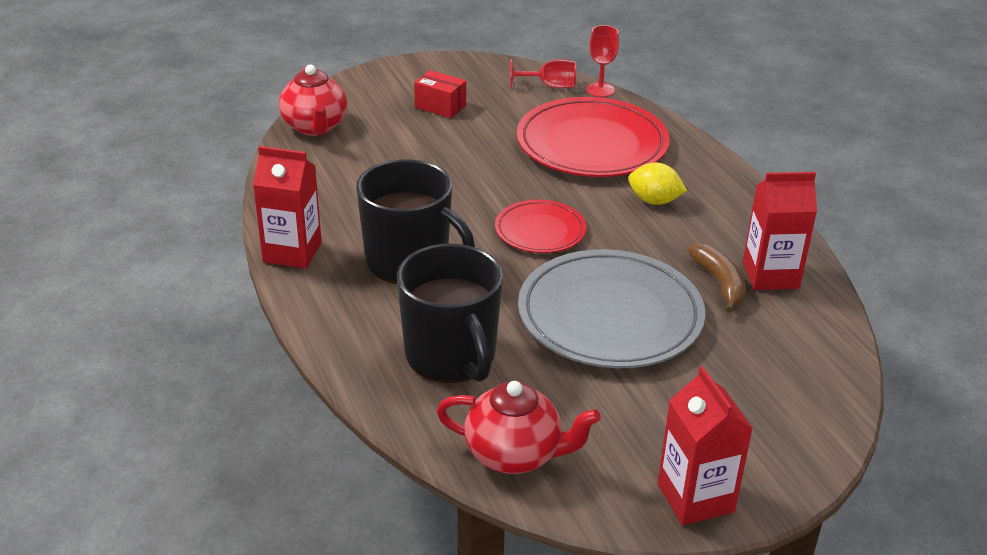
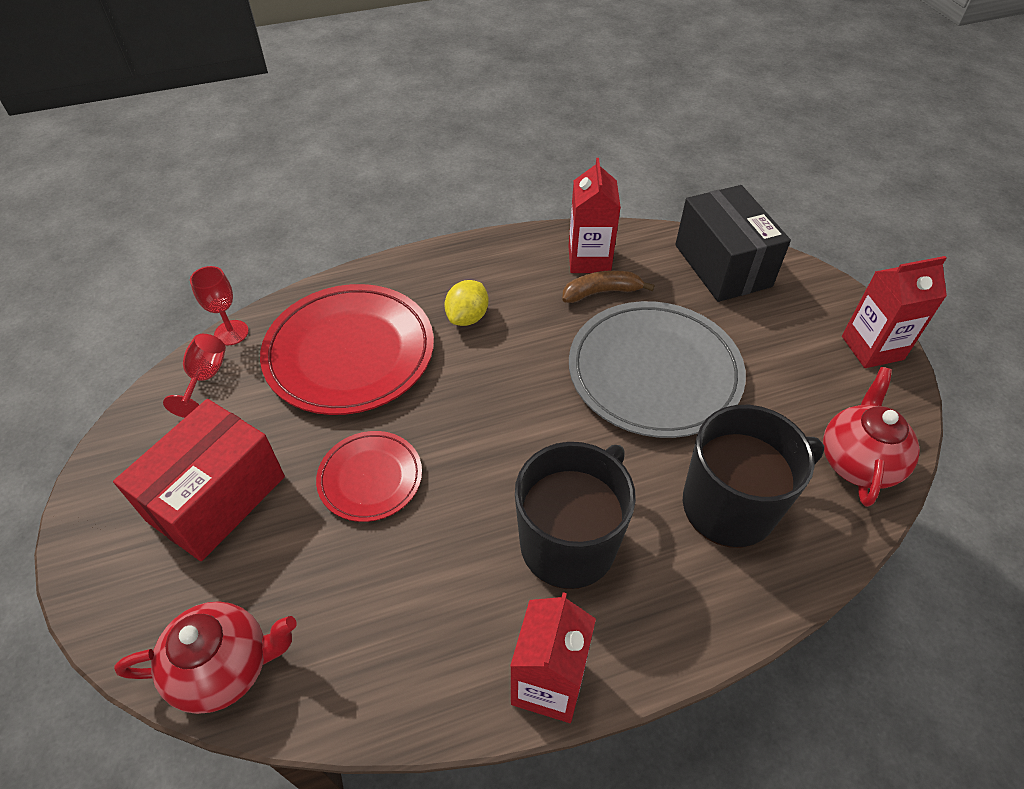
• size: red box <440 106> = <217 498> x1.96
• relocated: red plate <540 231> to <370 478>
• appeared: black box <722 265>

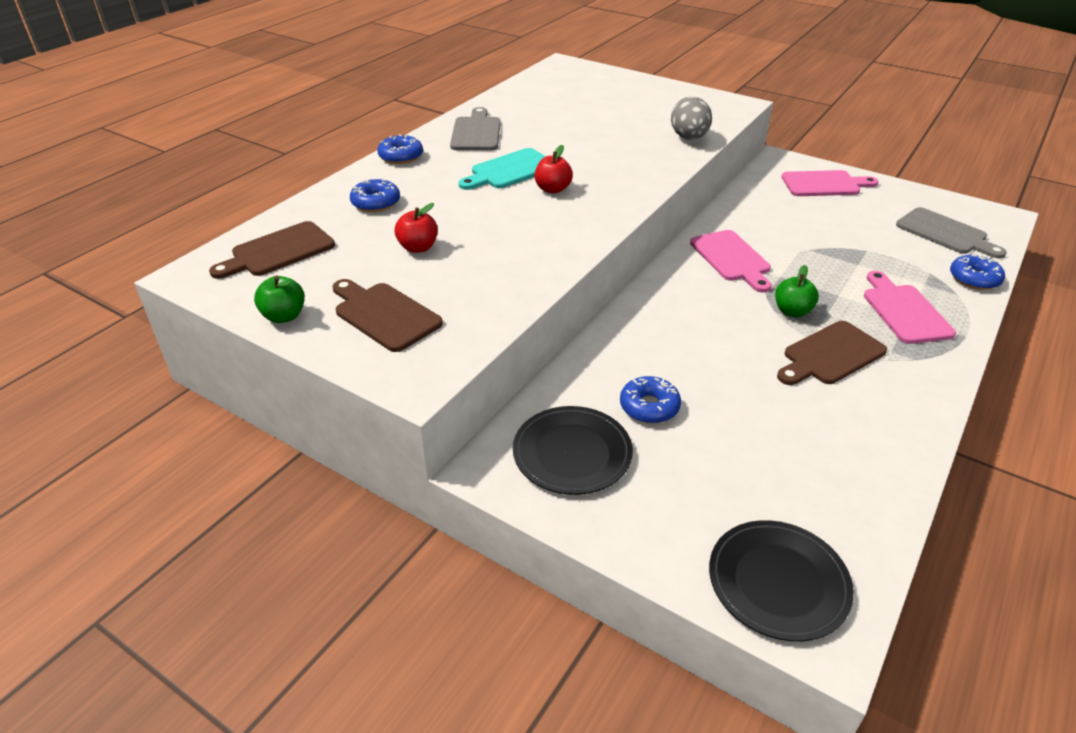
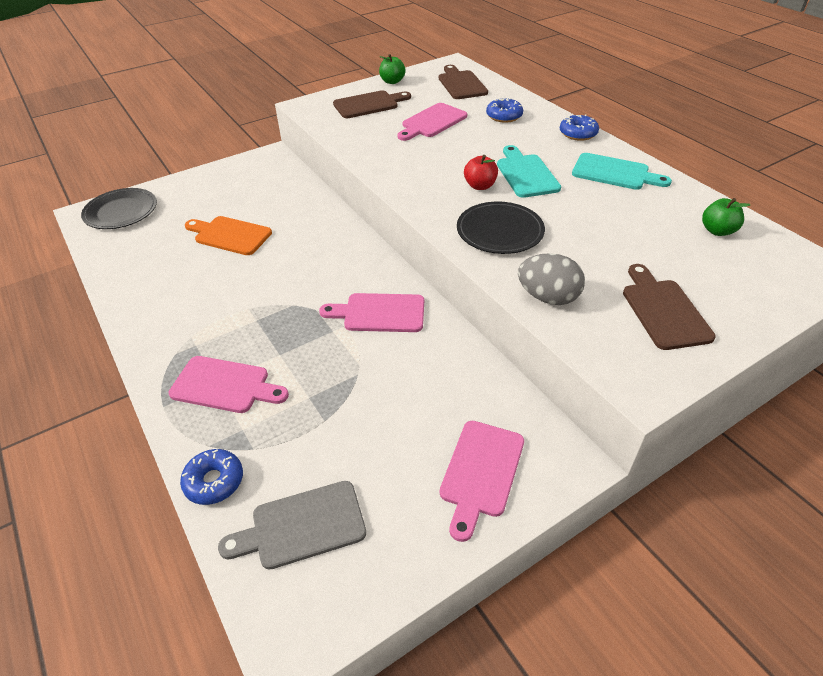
• appeared: orange cutting board <230 235>
• exchanged: red apple <418 247> to pink cutting board <432 122>
• relocated: black plate <572 453> to <500 231>
• colour: grey cutting board <476 132> to turquoise cutting board <614 173>
• relocated: brown cutting board <830 355> to <663 310>
• relocated: green apple <792 311> to <717 231>
• missing: blue donut <649 407>

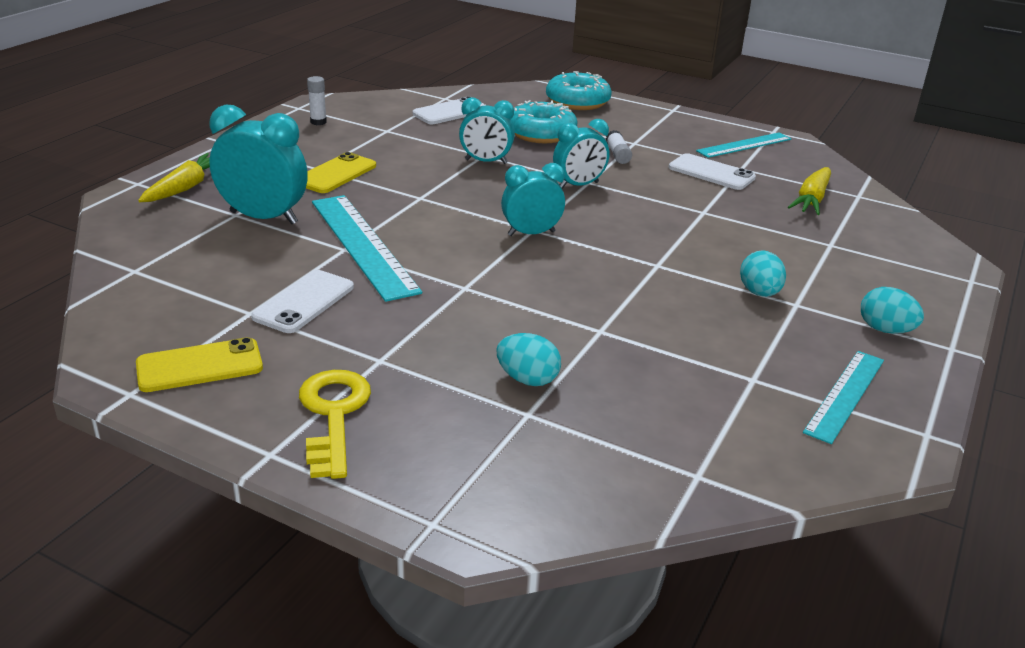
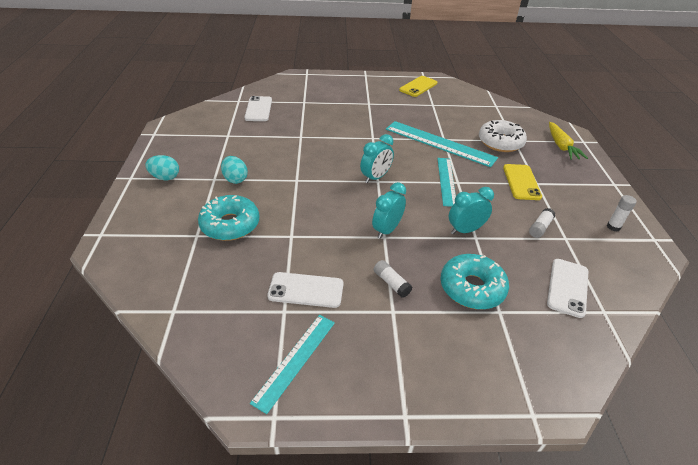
• relocated: turquoise donut <577 102> to <230 225>
• relocated: white phone <304 302> to <258 109>
• relocated: turquoise ruler <845 395> to <446 181>
• exchanged: turquoise clock <264 217> to white donut <500 142>
• appeared: white glue stick <540 228>
• missing: yellow key <333 415>
• missing: turquoise egg <527 379>
• missing: yellow carrot <811 200>

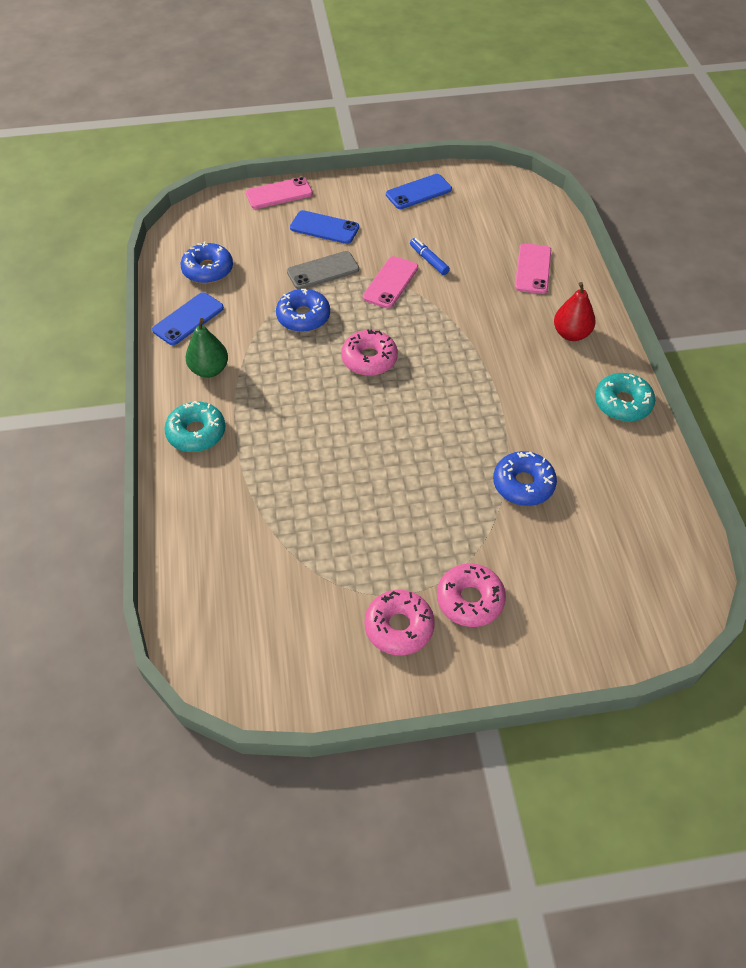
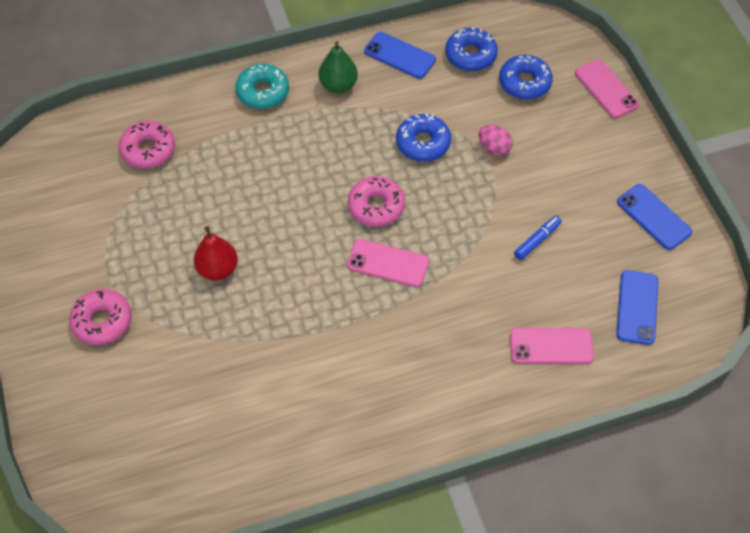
• relocated: pink donut <399 627> to <148 150>
• relocated: red pear <571 334> to <218 269>
• relocated: pink phone <390 282> to <388 263>
• exchanged: grey phone <323 271> to pink egg <494 148>
• relocated: blue donut <523 484> to <524 83>
• relocated: blue phone <324 227> to <637 307>
• missing: turquoise donut <622 403>

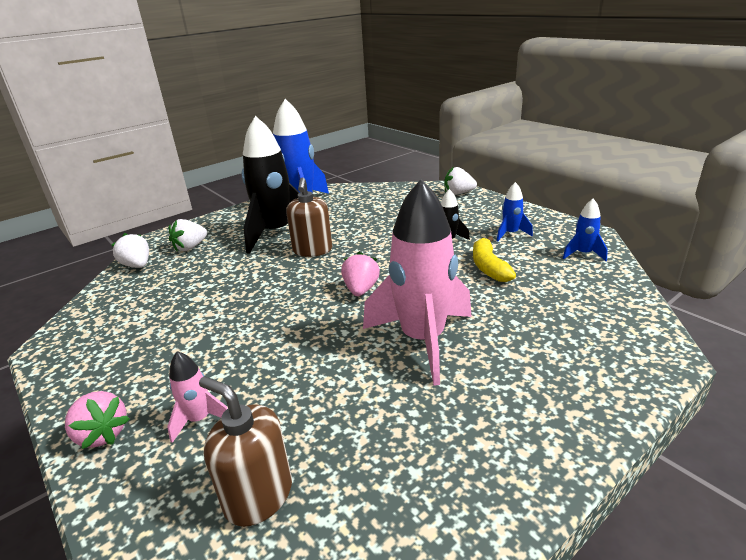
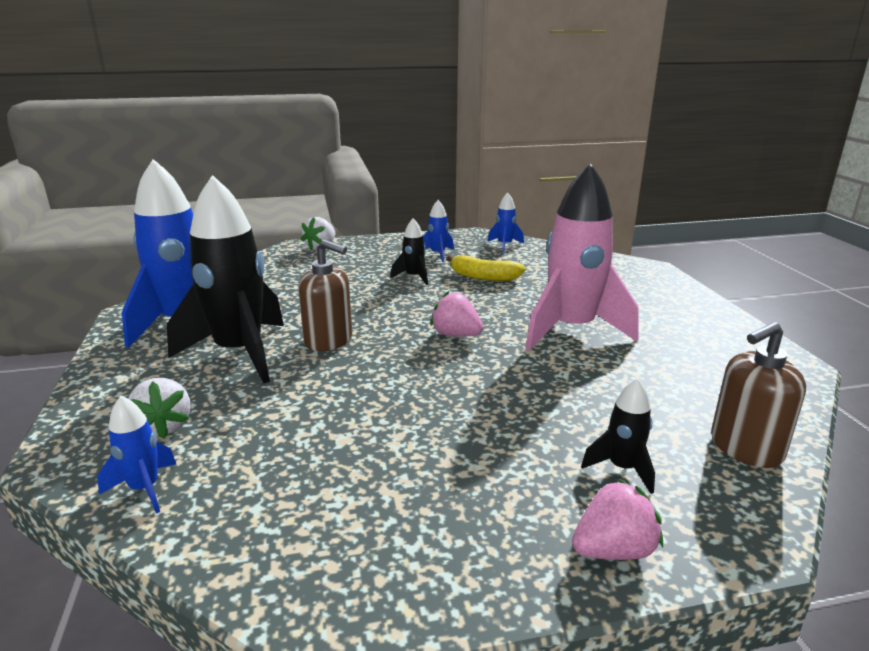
• exchanged: white strawberry <137 265> to blue rocket <145 489>
• colour: pink rocket <199 419> to black rocket <622 468>

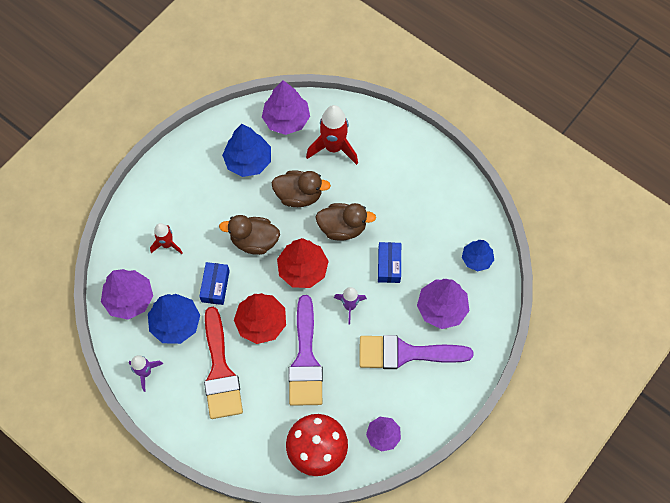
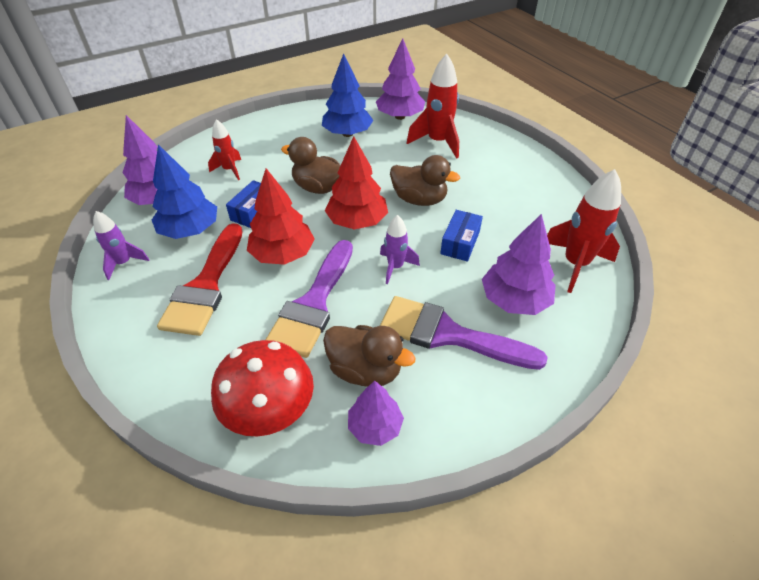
• relocated: brown duck <299 195> to <365 370>
• exchanged: blue tree <476 259> to red rocket <575 264>

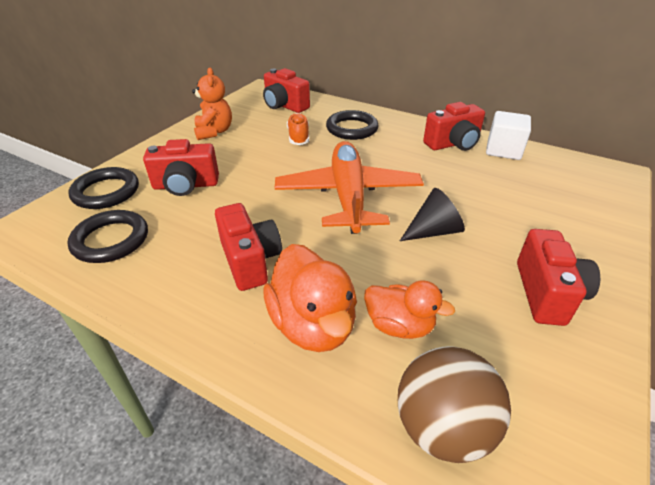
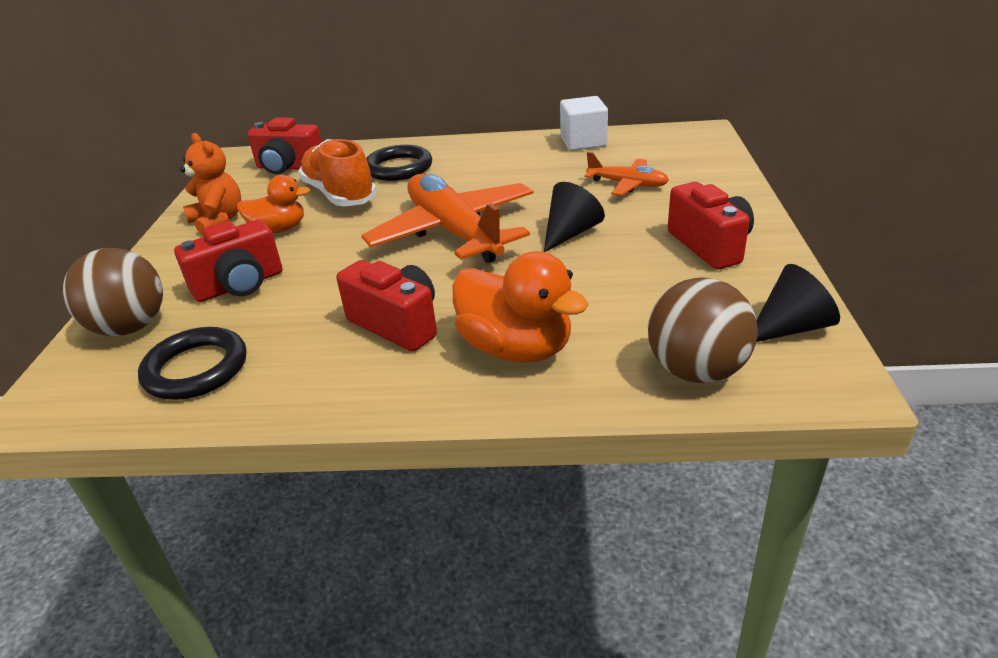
• exchanged: black ring <106 192> to brown ball <130 327>
• relocated: orange duck <399 325> to <279 229>
• size: orange shoe <298 137> = <339 194> x1.67
• appeared: orange plane <627 184>
• appeared: black cone <790 327>
• missing: red camera <453 144>

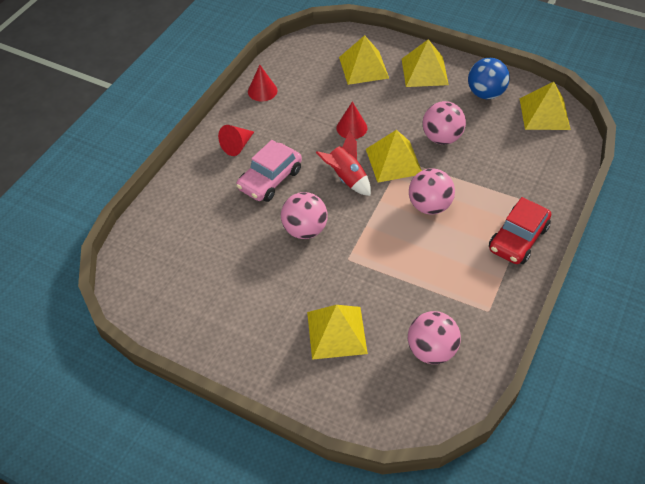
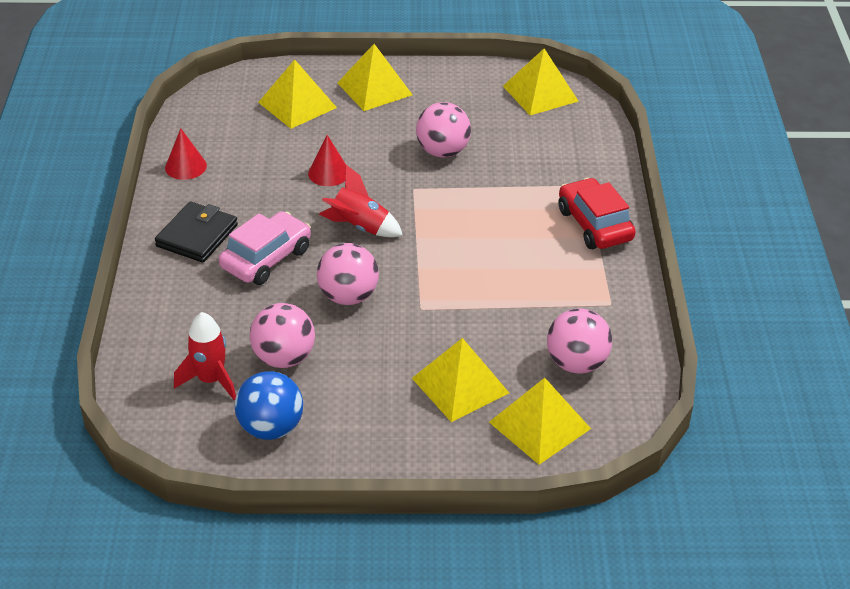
• exchanged: red cone <237 146> to black wallet <197 236>
• appeared: red rocket <211 380>
• spun: pink car <270 179> = <266 258> 150 degrees counterclockwise
• relocated: blue ball <485 94> to <271 428>
• relocated: pink ball <429 206> to <284 358>
• relocated: yellow pyramid <394 161> to <540 425>
• spun: red car <518 239> = <594 225> 150 degrees clockwise

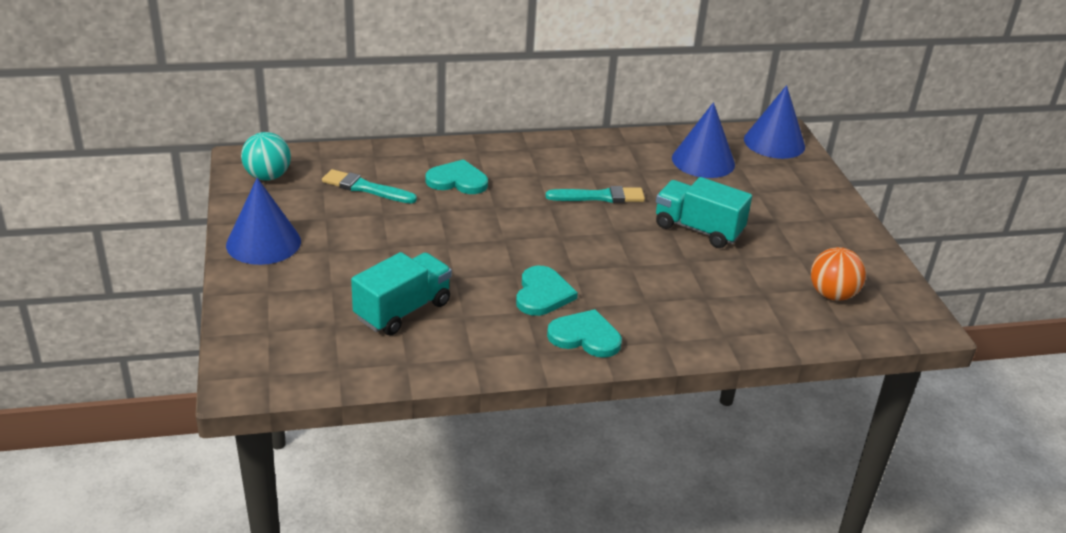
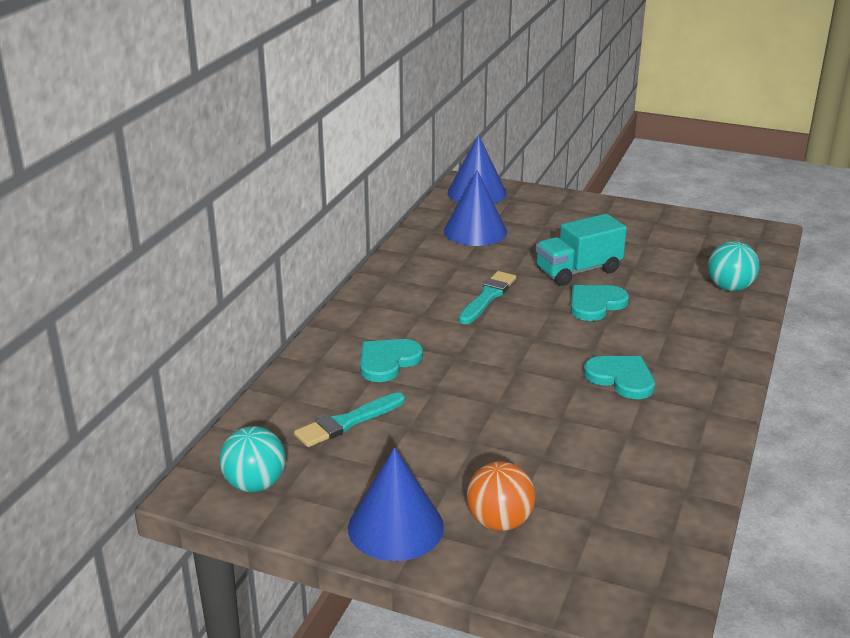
• relocated: orange ball <832 295> to <499 522>
• relocated: turquoise heart <585 336> to <595 304>
• appeared: turquoise ball <729 287>
• missing: turquoise truck <403 310>

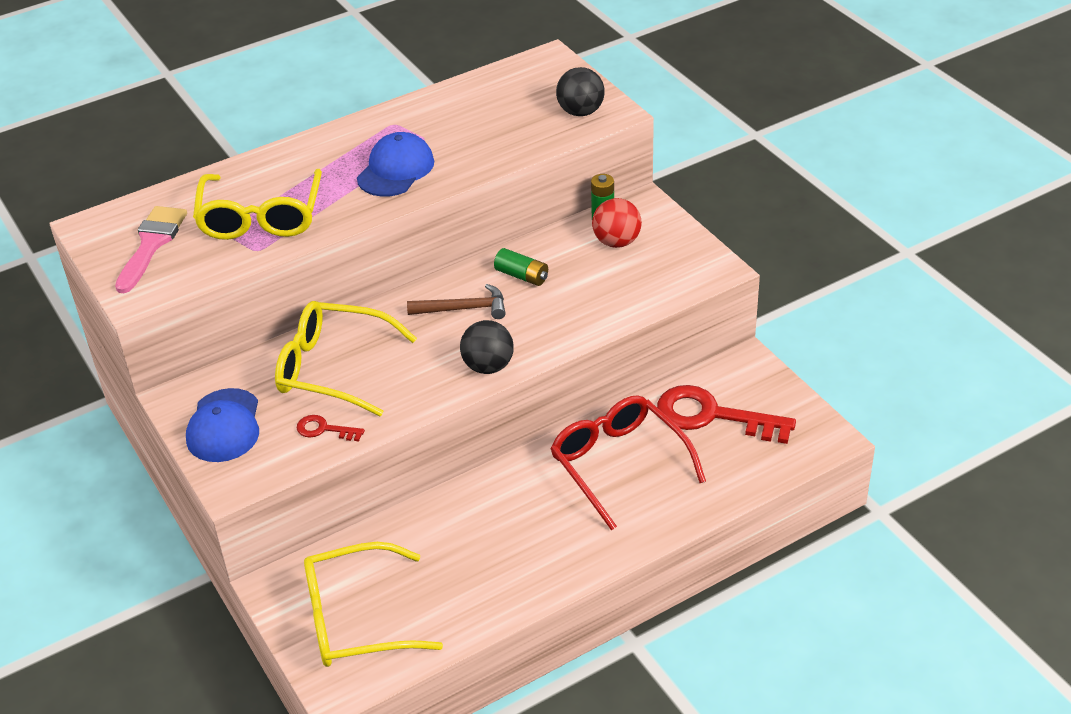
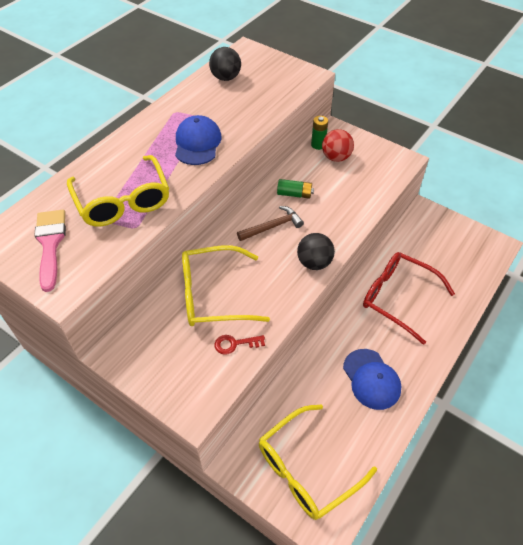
• relocated: black ball <580 112> to <226 78>
• relocated: blue cap <224 426> to <371 379>
• missing: red key <712 416>

